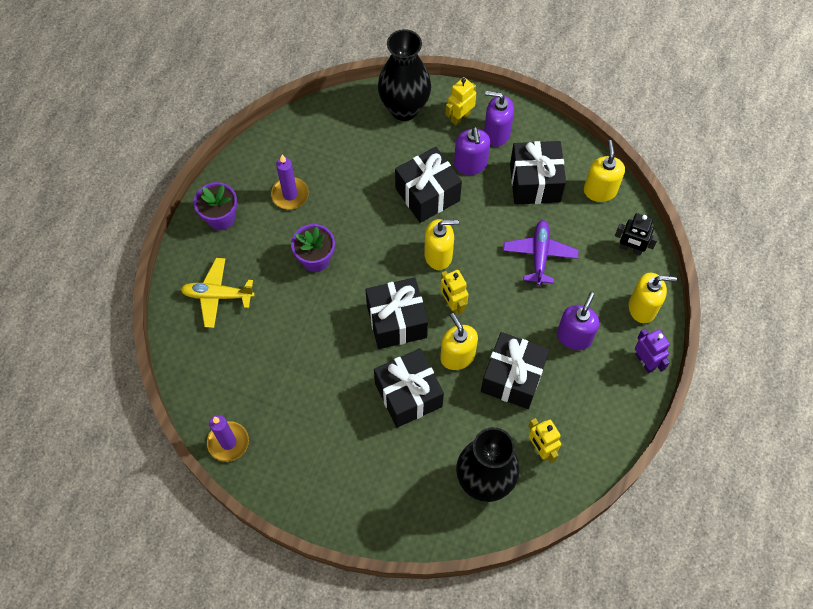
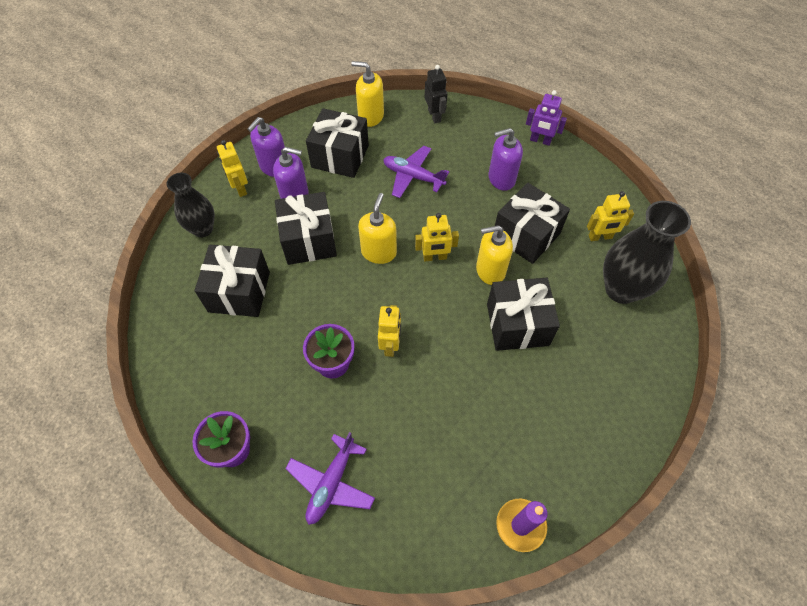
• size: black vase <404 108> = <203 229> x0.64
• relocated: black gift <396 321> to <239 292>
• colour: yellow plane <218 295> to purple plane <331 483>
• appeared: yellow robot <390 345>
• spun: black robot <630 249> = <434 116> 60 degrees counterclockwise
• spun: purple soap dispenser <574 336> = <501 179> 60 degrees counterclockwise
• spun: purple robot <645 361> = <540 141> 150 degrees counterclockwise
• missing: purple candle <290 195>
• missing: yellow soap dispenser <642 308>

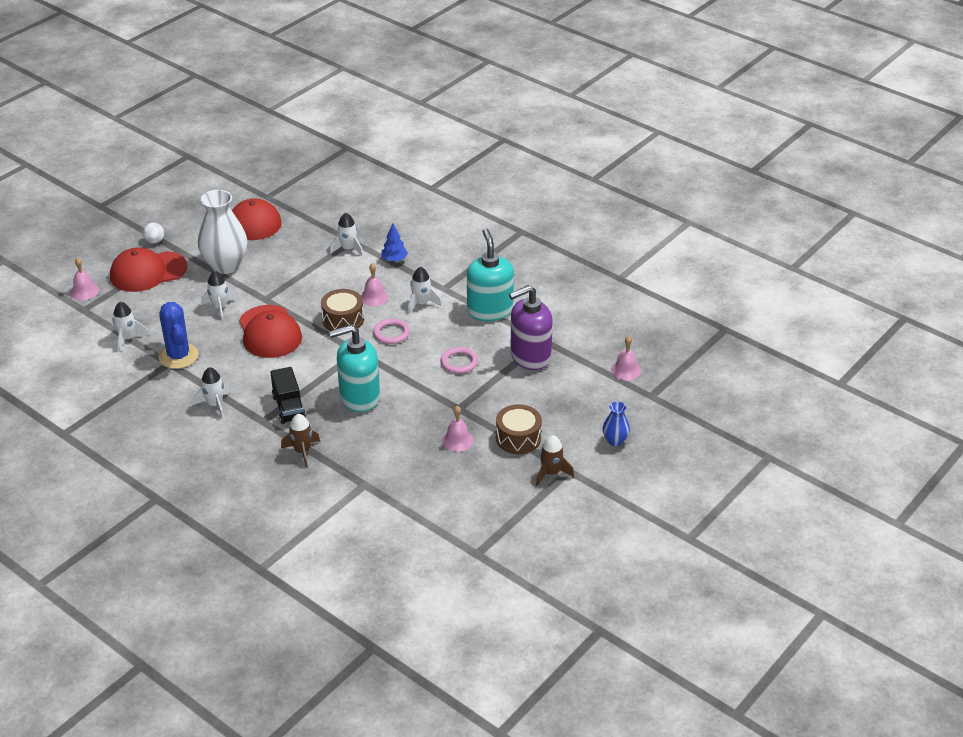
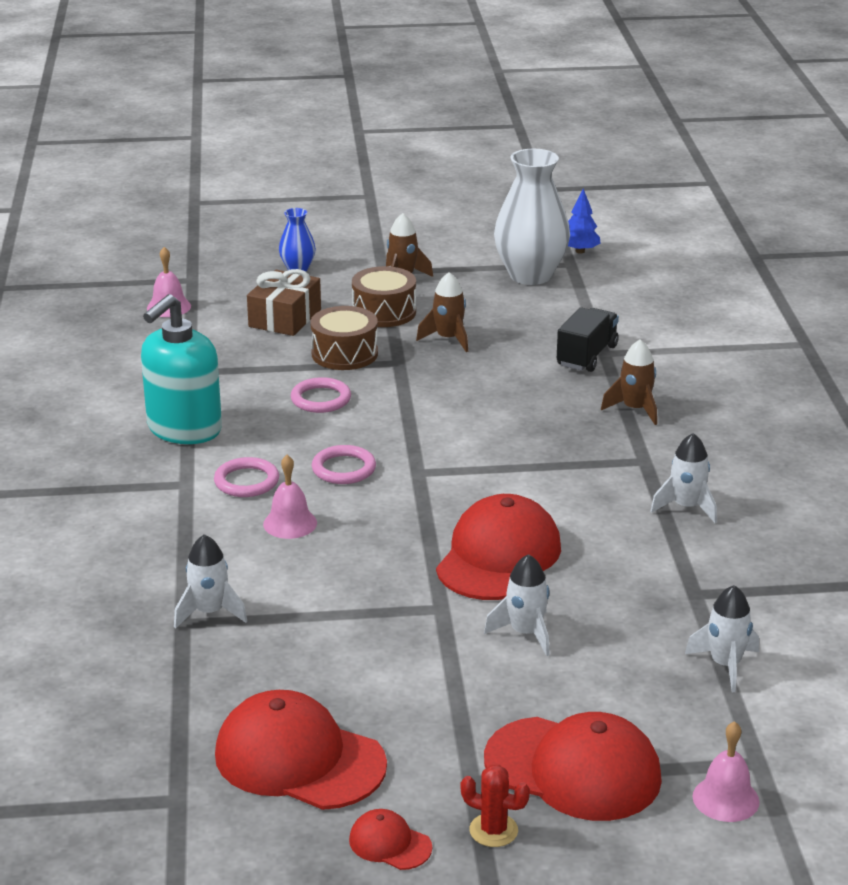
• exchanged: white rocket <421 303> to pink ring <246 481>
• appeared: brown gift <285 318>
• relocated: brown drum <343 319> to <344 354>
• appeared: red cap <390 843>
• exchanged: pink bell <457 440> to brown rocket <448 339>
• exchanged: white ball <155 241> to red cactus <493 830>
• relocated: white vase <225 265> to <530 275>
• relocated: black truck <289 407> to <587 356>
• relocated: blue tree <394 260> to <580 251>
• missing: blue cactus <178 356>
• missing: turquoise soap dispenser <359 397>
• missing: purple soap dispenser <530 356>

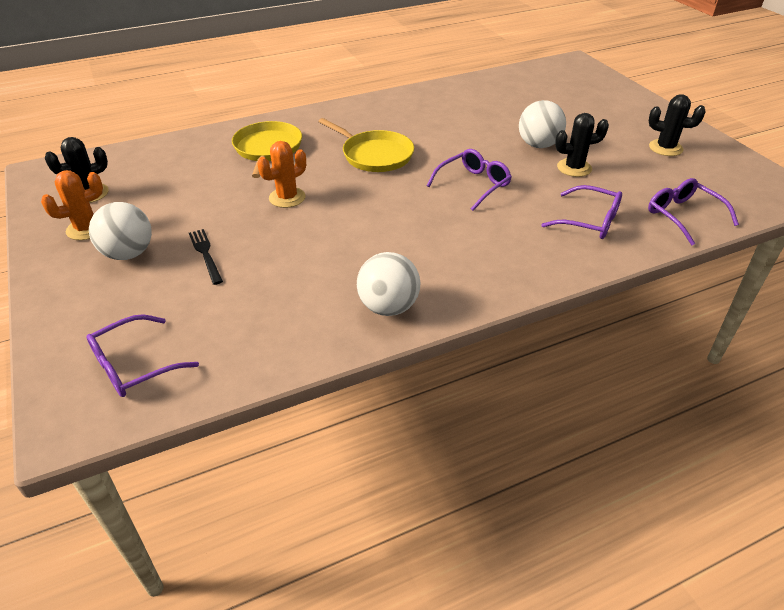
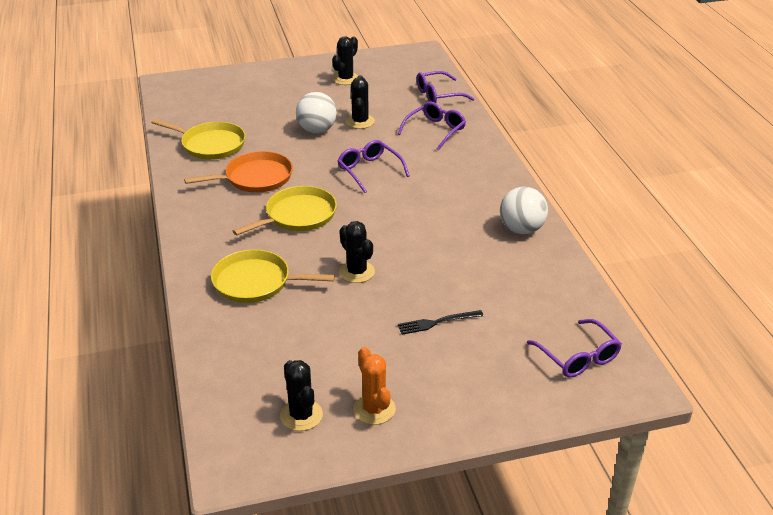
• appeared: yellow pan <210 144>
• appeared: orange pan <255 178>
• colour: orange cactus <287 197> to black cactus <357 272>
• missing: white ball <128 253>

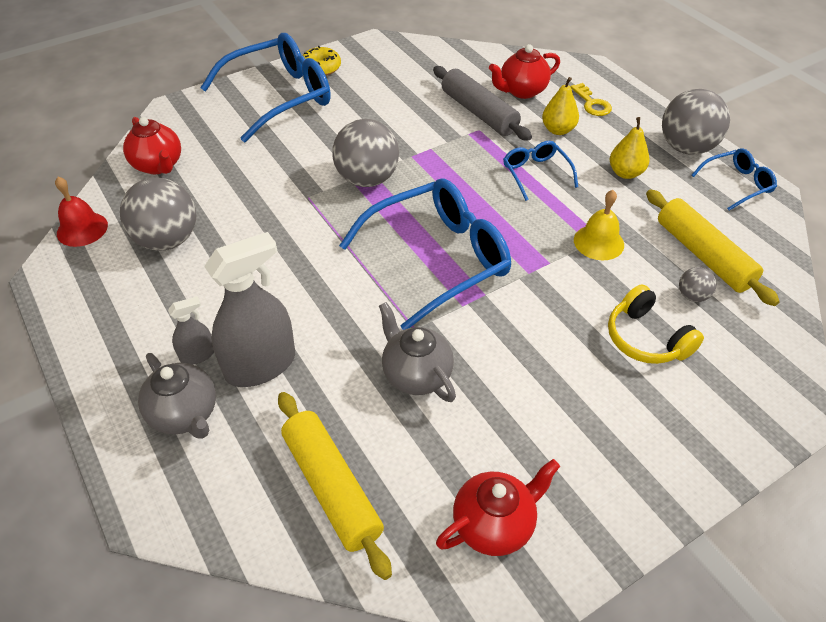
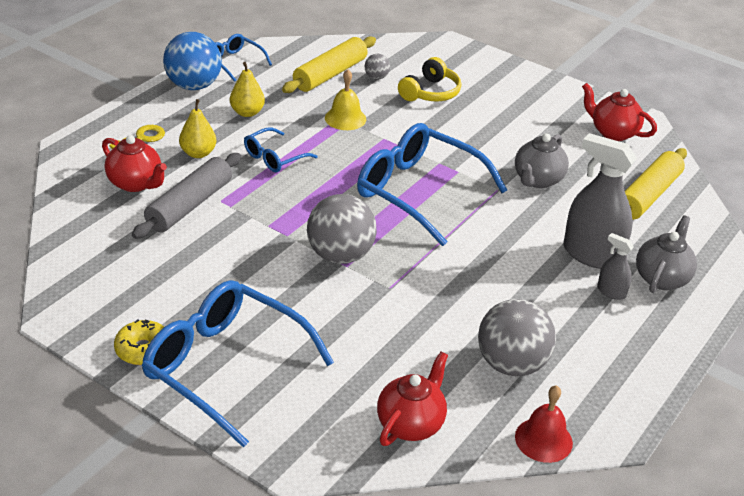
• colour: grey ball <686 148> to blue ball <193 86>

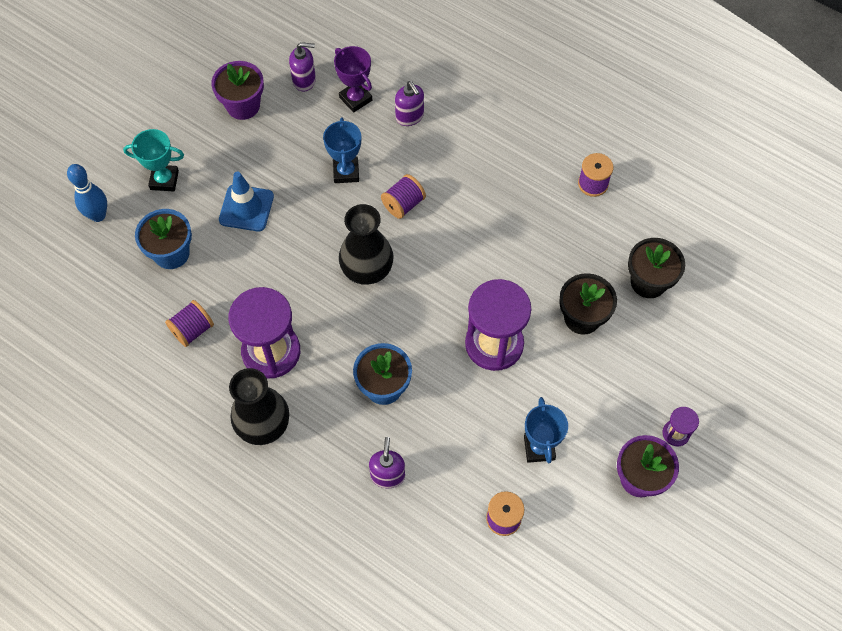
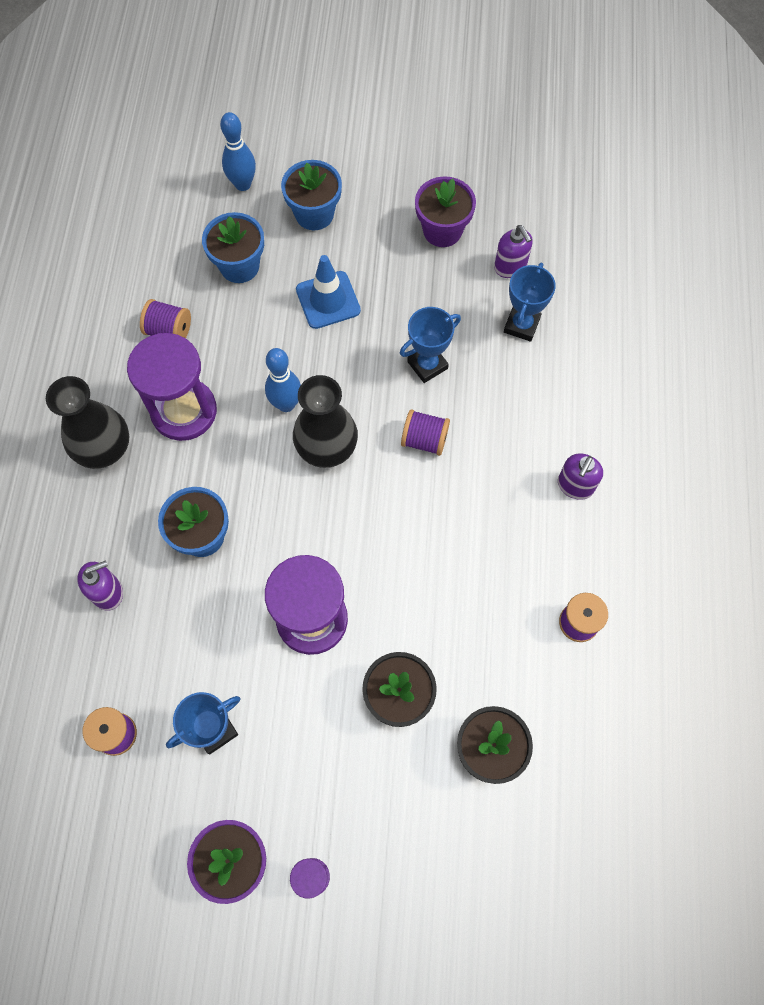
• appeared: blue bowling pin <286 404>
• exchanged: turquoise trophy <164 180> to blue flower pot <314 214>
• colour: purple trophy <355 99> to blue trophy <521 325>
• relocated: purple soap dispenser <409 117> to <575 486>

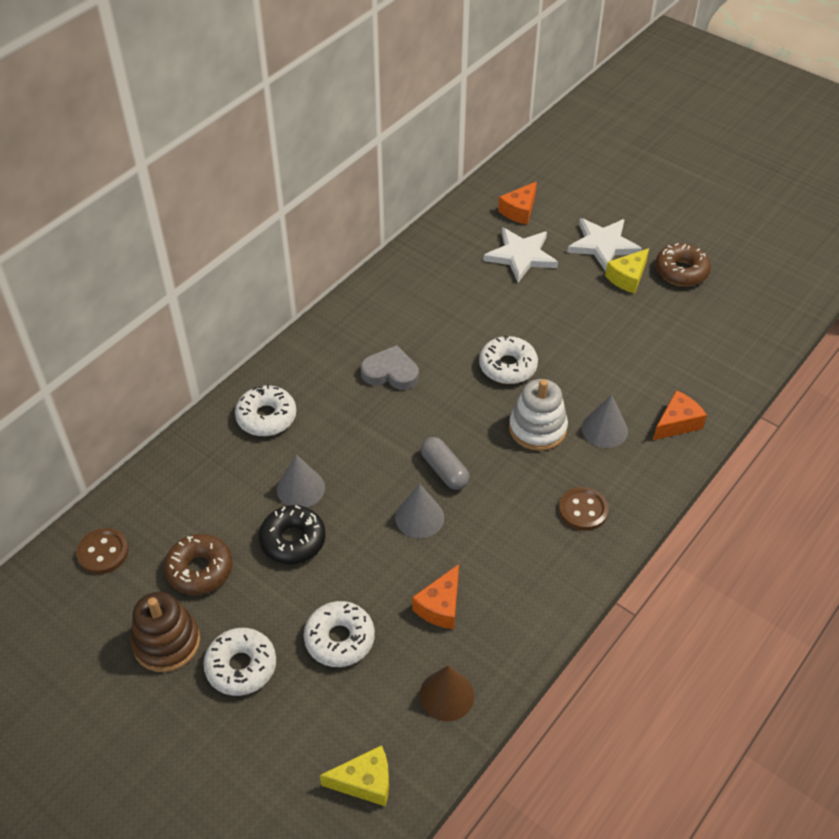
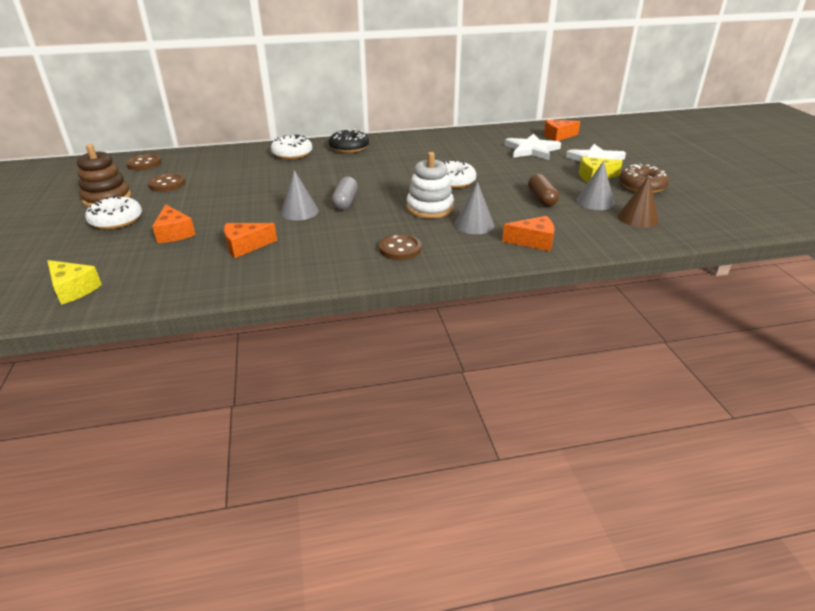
• exchanged: brown donut <200 570> to brown button <167 184>
• exchanged: white donut <339 639> to orange cheese <174 233>
• relocated: black donut <293 540> to <349 147>
• appeared: brown capsule <541 198>
• relocated: grey cone <300 488> to <595 201>
• relocated: brown cone <446 695> to <638 218>
• missing: grey heart <390 372>

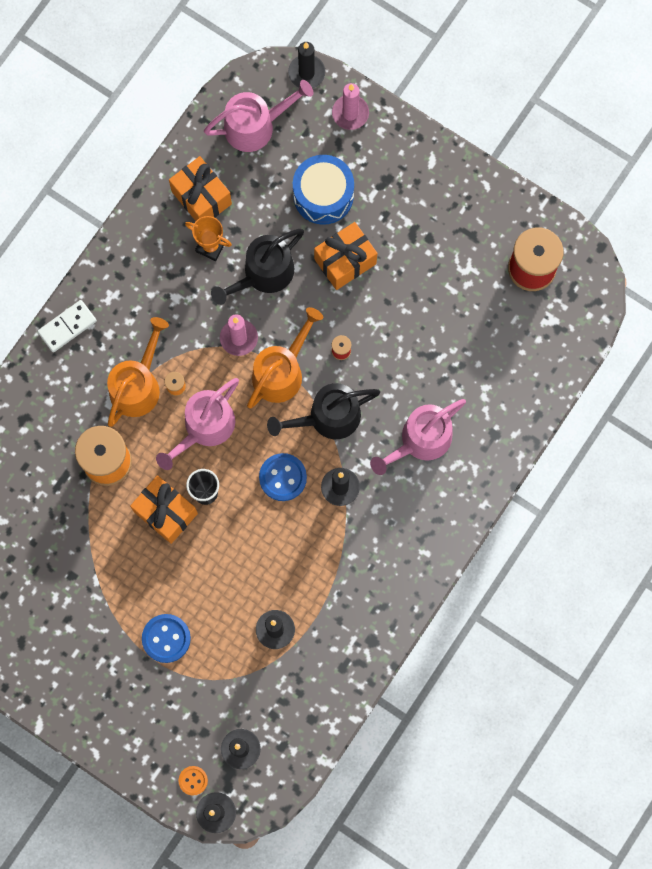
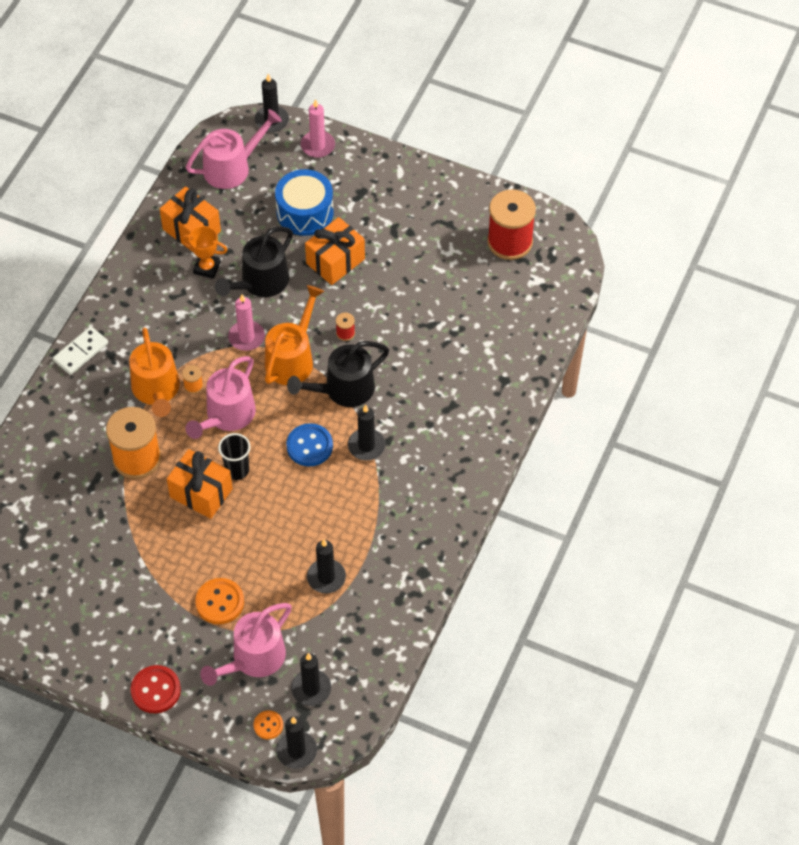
• spun: orange watering can <138 385> = <156 390> 150 degrees clockwise
• appeared: red button <156 690>
• colour: blue button <166 638> to orange button <220 602>
• relocated: pink watering can <420 440> to <254 659>

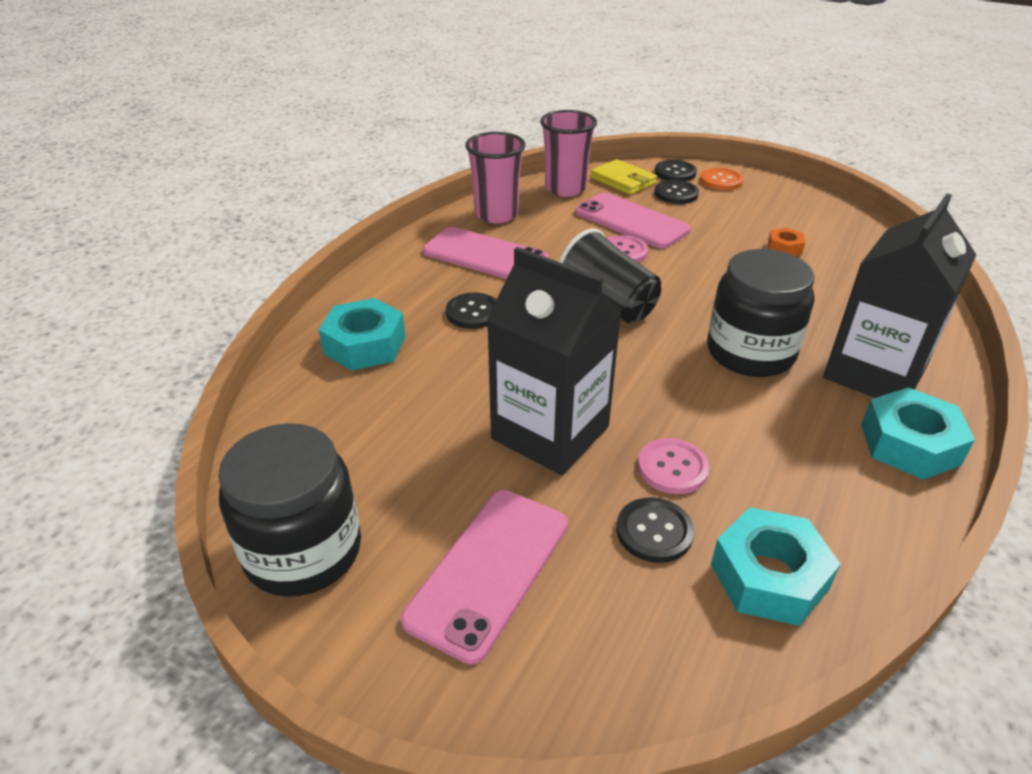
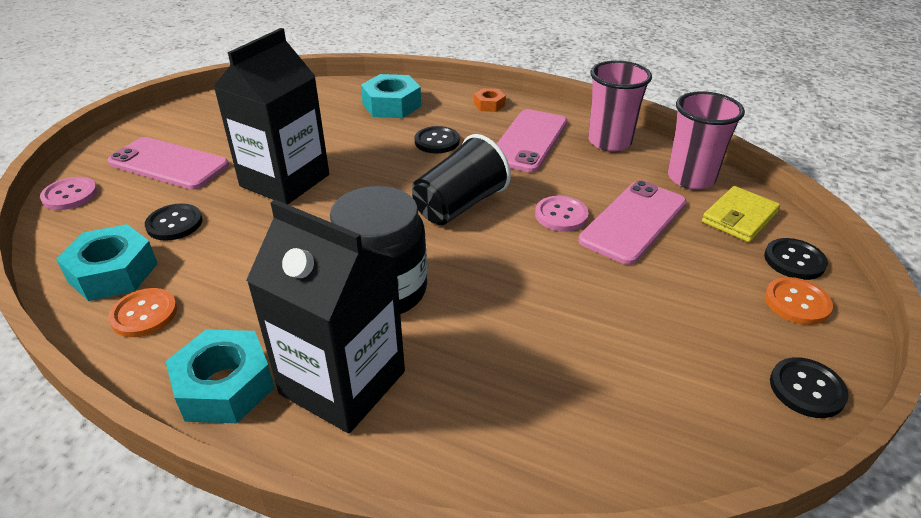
• relocated: pink button <672 468> to <70 195>
• appeared: orange button <144 314>
• relocated: orange nut <784 248> to <489 105>
• relocated: black button <676 194> to <807 389>
• missing: black jar <303 551>

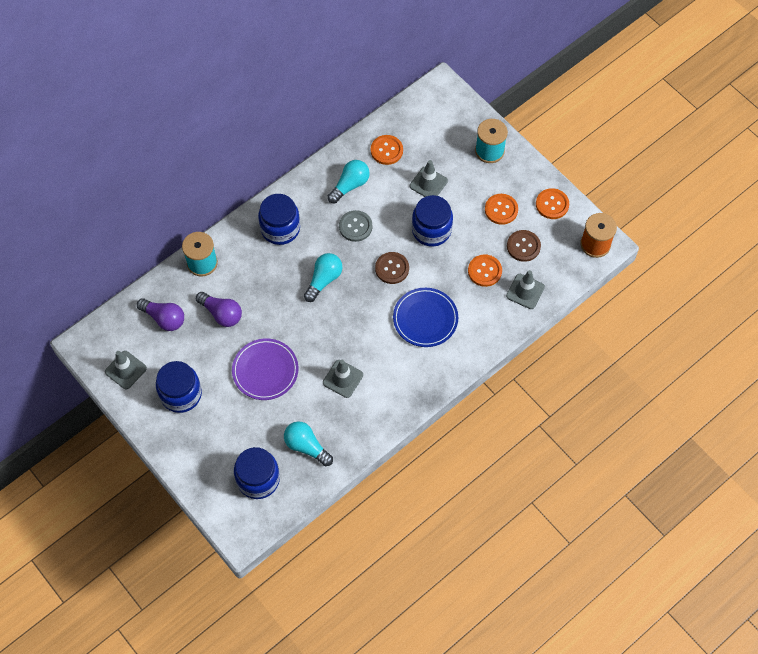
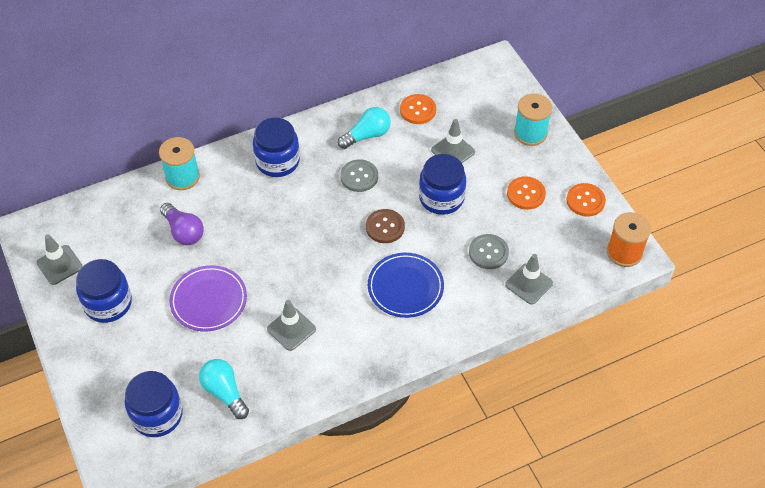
• colour: orange button <484 271> to grey button <488 252>
• missing: purple light bulb <164 318>
• missing: turquoise light bulb <324 280>
• missing: brown button <523 246>

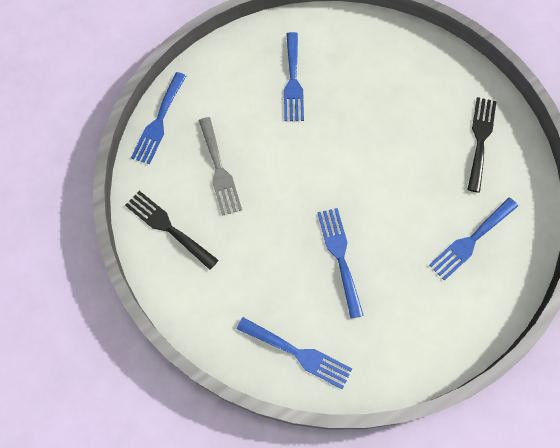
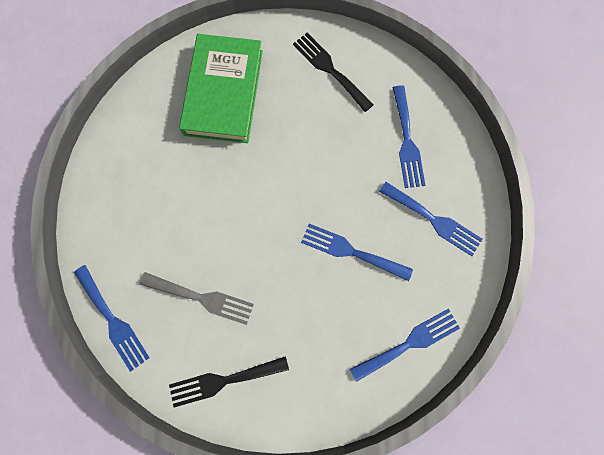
• appeared: green book <223 92>
• relocated: blue fork <293 81> to <434 220>

